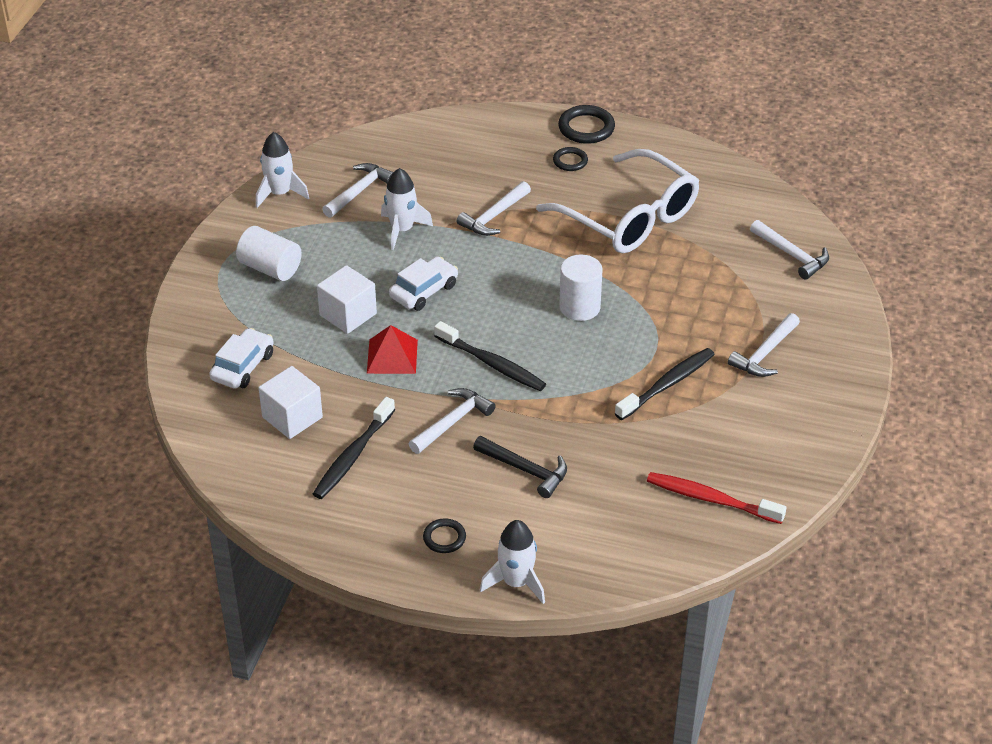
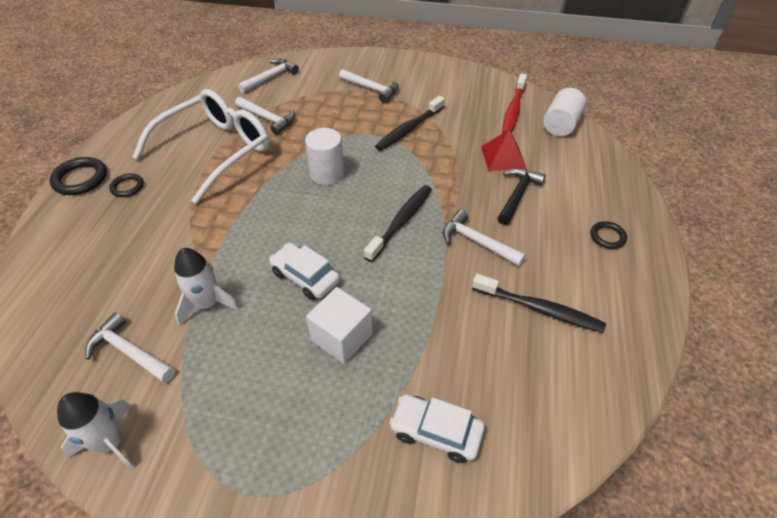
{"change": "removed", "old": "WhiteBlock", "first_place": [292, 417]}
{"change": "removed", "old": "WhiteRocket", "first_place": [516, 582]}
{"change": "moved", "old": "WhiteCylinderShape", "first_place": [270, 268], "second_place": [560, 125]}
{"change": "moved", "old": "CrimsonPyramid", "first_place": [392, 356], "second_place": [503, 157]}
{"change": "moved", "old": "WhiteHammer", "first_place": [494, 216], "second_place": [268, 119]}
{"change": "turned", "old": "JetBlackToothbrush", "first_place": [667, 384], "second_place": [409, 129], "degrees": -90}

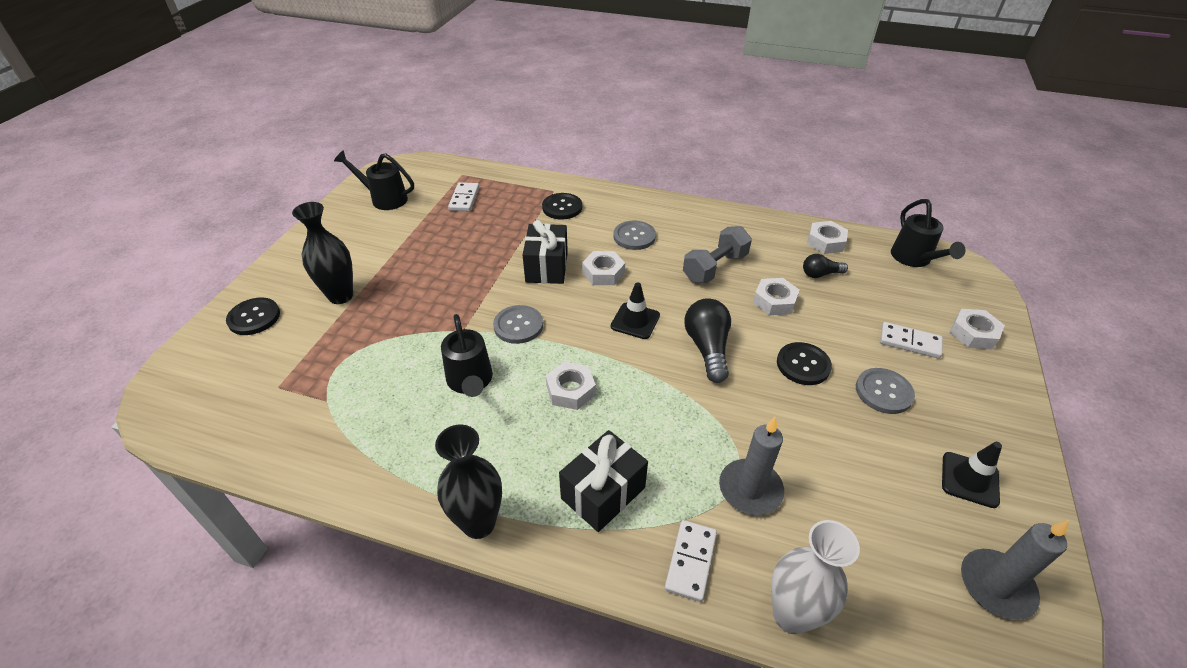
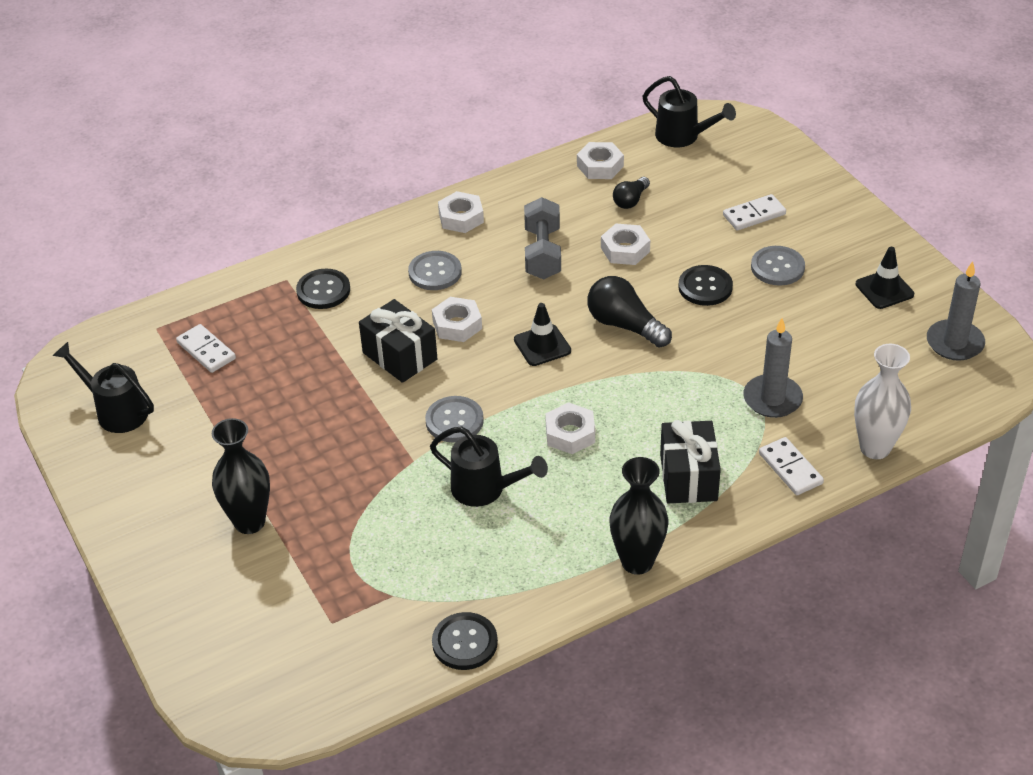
{"change": "moved", "old": "JetBlackSewingButton", "first_place": [254, 317], "second_place": [465, 642]}
{"change": "moved", "old": "WhiteHexNut", "first_place": [973, 333], "second_place": [461, 217]}
{"change": "turned", "old": "JetBlackWateringCan", "first_place": [384, 199], "second_place": [116, 411], "degrees": 60}

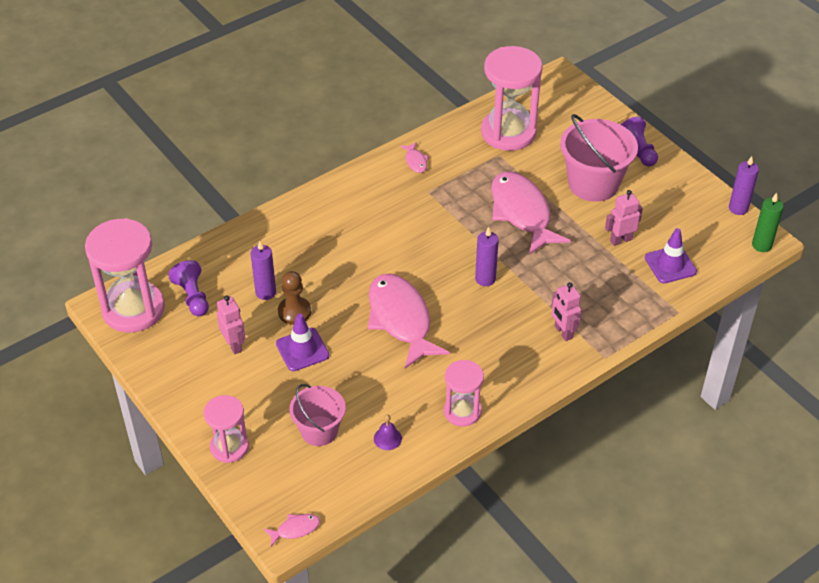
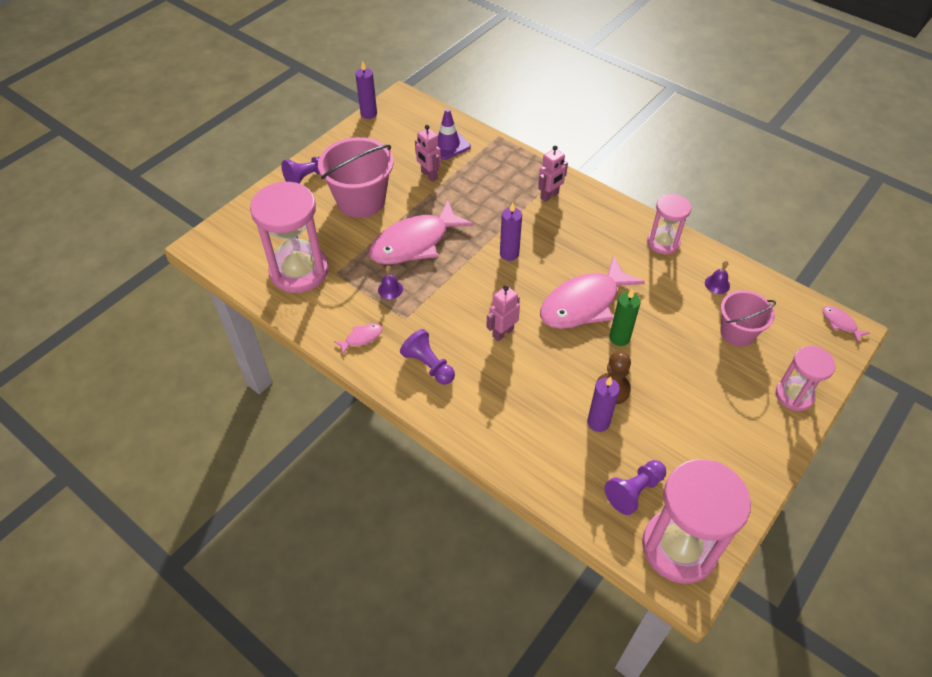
{"change": "removed", "old": "PurpleSafetyCone", "first_place": [302, 350]}
{"change": "added", "new": "PurpleHandBell", "second_place": [390, 289]}
{"change": "added", "new": "PurplePawn", "second_place": [428, 365]}
{"change": "moved", "old": "PinkRobot", "first_place": [234, 345], "second_place": [502, 333]}
{"change": "moved", "old": "EmeraldCandle", "first_place": [761, 245], "second_place": [619, 338]}

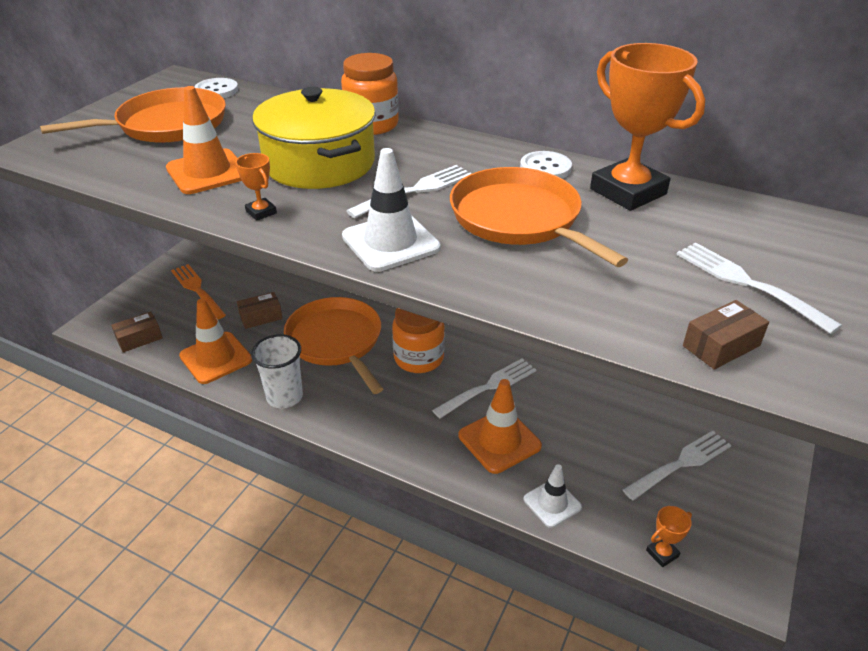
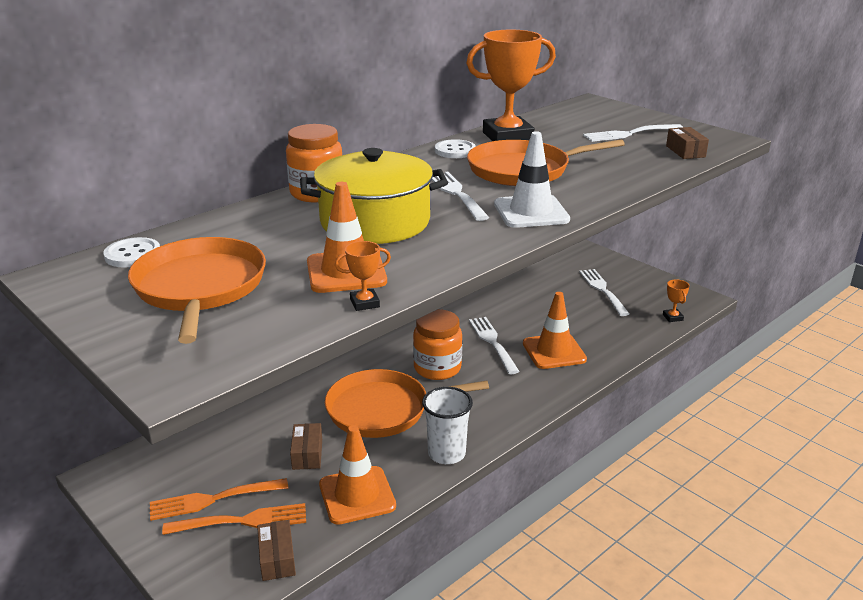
{"change": "removed", "old": "WhiteSafetyCone", "first_place": [552, 503]}
{"change": "added", "new": "OrangeColouredDinnerFork", "second_place": [242, 521]}
{"change": "moved", "old": "OrangeColouredAwardCup", "first_place": [261, 212], "second_place": [364, 303]}

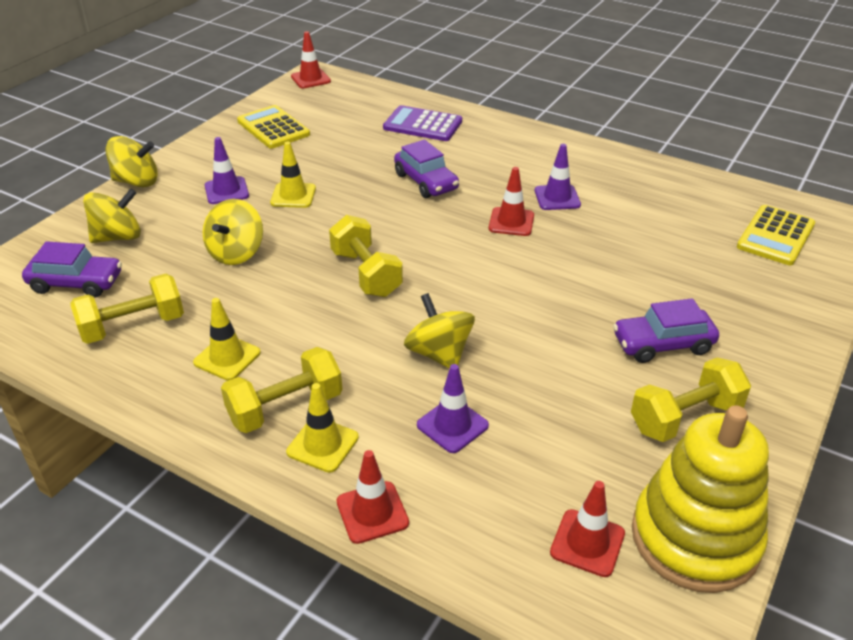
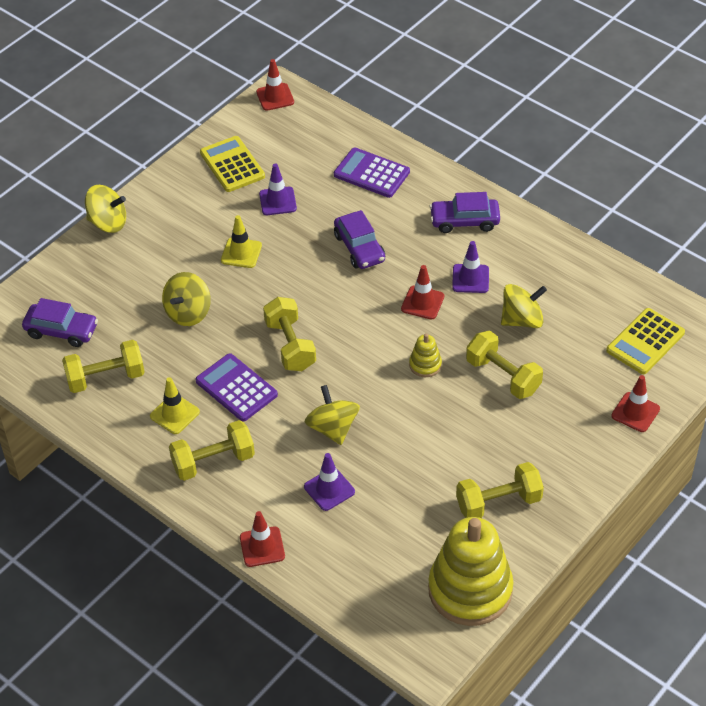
{"change": "removed", "old": "GoldenSafetyCone", "first_place": [322, 445]}
{"change": "added", "new": "PurplePocketCalculator", "second_place": [236, 388]}
{"change": "added", "new": "GoldenRingStacker", "second_place": [425, 365]}
{"change": "added", "new": "GoldenFreeWeight", "second_place": [503, 376]}
{"change": "moved", "old": "GoldenSpinningTop", "first_place": [118, 237], "second_place": [522, 320]}
{"change": "moved", "old": "PurpleSafetyCone", "first_place": [226, 191], "second_place": [278, 201]}
{"change": "moved", "old": "CrimsonSafetyCone", "first_place": [587, 543], "second_place": [635, 412]}
{"change": "moved", "old": "PurpleAutomobile", "first_place": [663, 344], "second_place": [464, 221]}

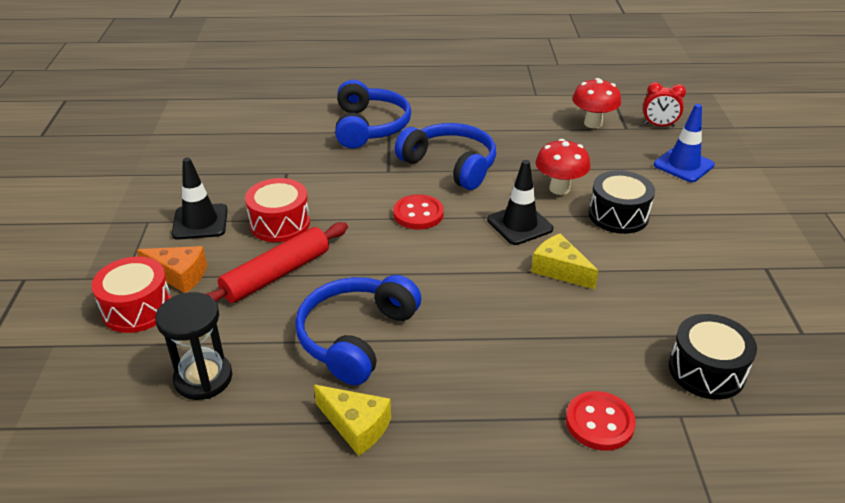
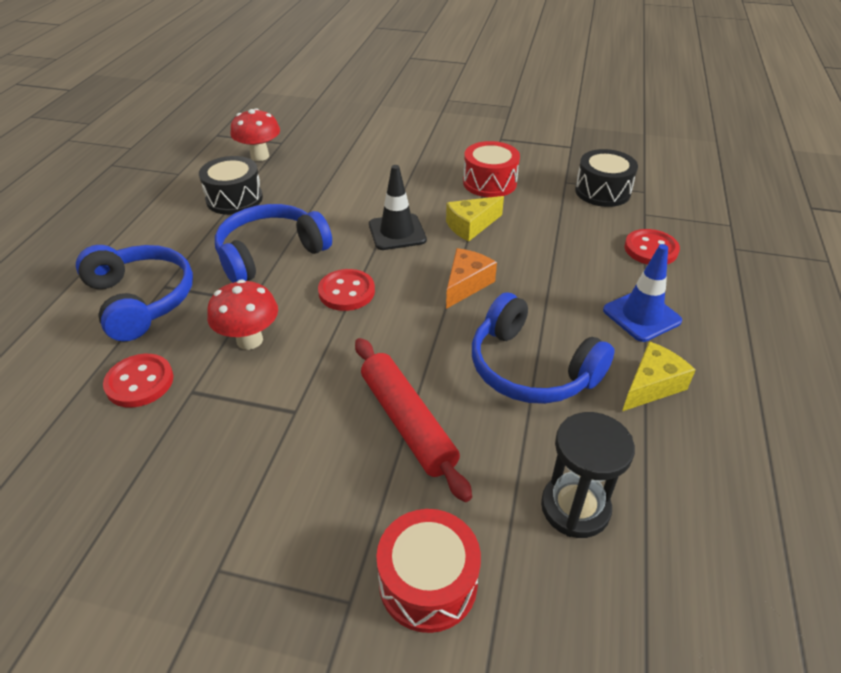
{"change": "removed", "old": "JetBlackSafetyCone", "first_place": [200, 222]}
{"change": "removed", "old": "CrimsonClock", "first_place": [659, 125]}
{"change": "added", "new": "CrimsonSewingButton", "second_place": [140, 382]}
{"change": "moved", "old": "OrangeColouredCheese", "first_place": [179, 275], "second_place": [466, 284]}
{"change": "moved", "old": "CrimsonSnareDrum", "first_place": [280, 223], "second_place": [489, 183]}
{"change": "moved", "old": "CrimsonFungus", "first_place": [559, 188], "second_place": [249, 340]}
{"change": "moved", "old": "JetBlackSnareDrum", "first_place": [618, 215], "second_place": [234, 199]}
{"change": "moved", "old": "RoyalBlueSafetyCone", "first_place": [683, 165], "second_place": [641, 315]}
{"change": "turned", "old": "RoyalBlueHeadset", "first_place": [369, 127], "second_place": [140, 300], "degrees": 45}

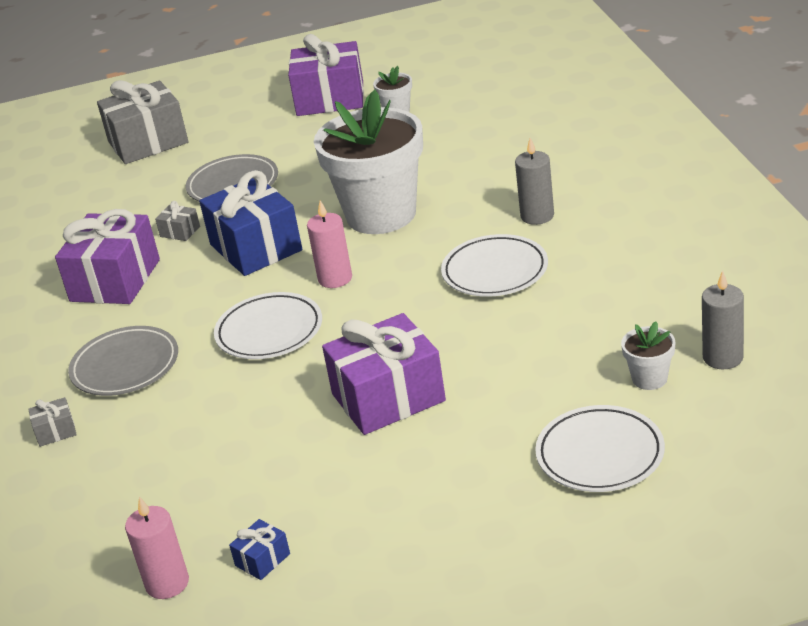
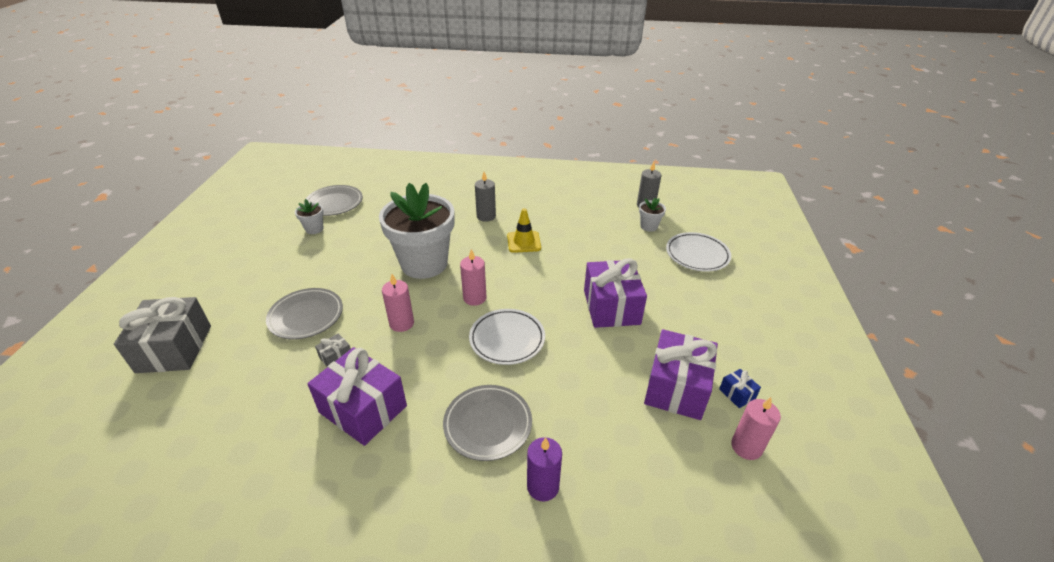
{"change": "added", "new": "GrayFlatDish", "second_place": [334, 203]}
{"change": "moved", "old": "PurpleWrappedGift", "first_place": [330, 99], "second_place": [676, 387]}
{"change": "replaced", "old": "GrayWrappedGift", "new": "PurpleCandle", "first_place": [56, 431], "second_place": [543, 486]}
{"change": "replaced", "old": "RoyalBlueWrappedGift", "new": "PinkCandle", "first_place": [256, 247], "second_place": [401, 323]}
{"change": "replaced", "old": "WhiteFlatDish", "new": "GoldenSafetyCone", "first_place": [495, 271], "second_place": [524, 242]}

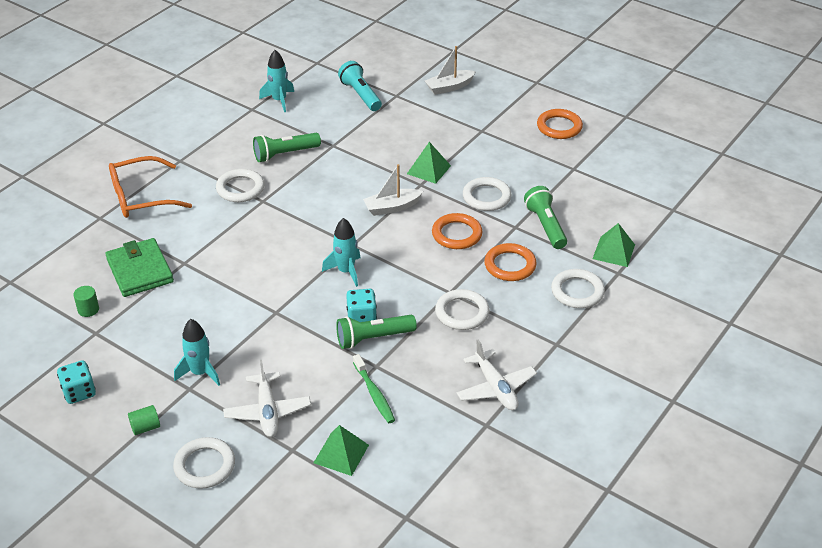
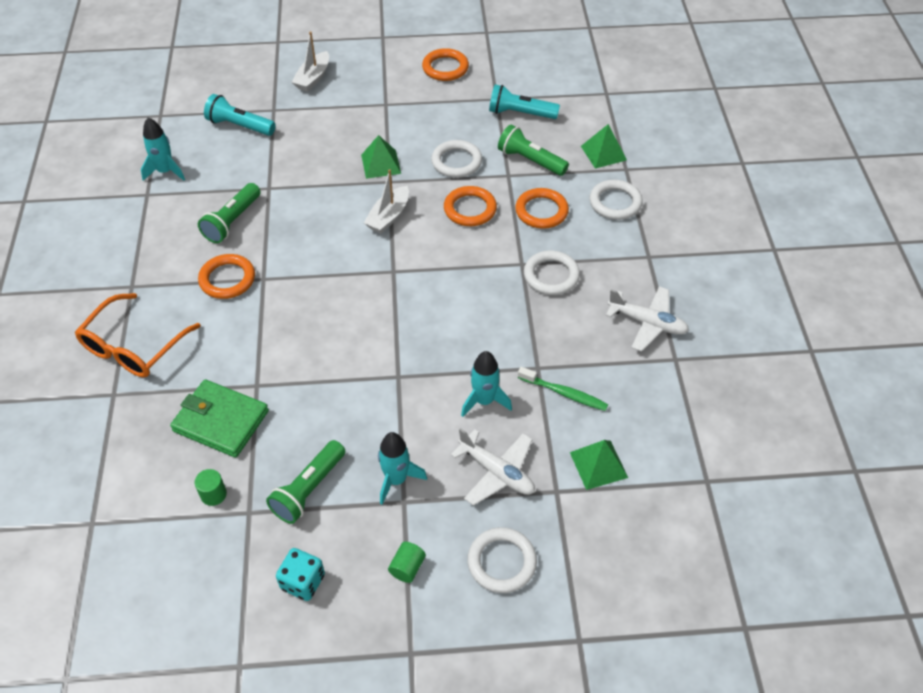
{"change": "removed", "old": "TurquoiseDice", "first_place": [361, 317]}
{"change": "added", "new": "TurquoiseTorch", "second_place": [520, 113]}
{"change": "moved", "old": "TurquoiseRocket", "first_place": [346, 271], "second_place": [484, 401]}
{"change": "moved", "old": "EmeraldTorch", "first_place": [373, 338], "second_place": [308, 489]}
{"change": "recoloured", "old": "WhiteRing", "new": "OrangeColouredRing", "first_place": [240, 188], "second_place": [227, 279]}

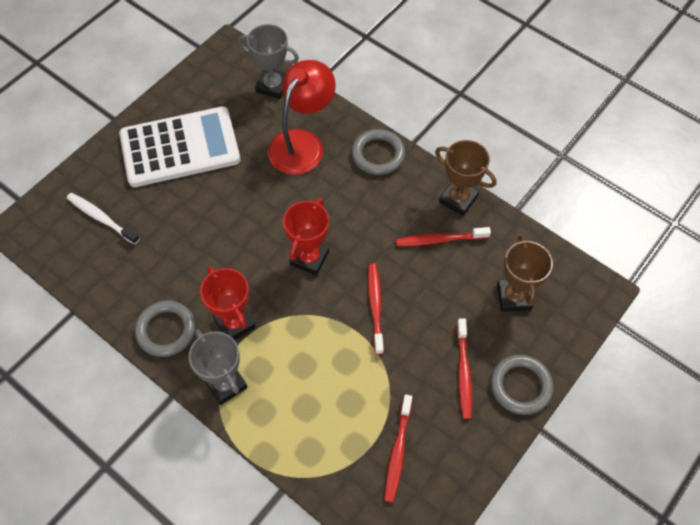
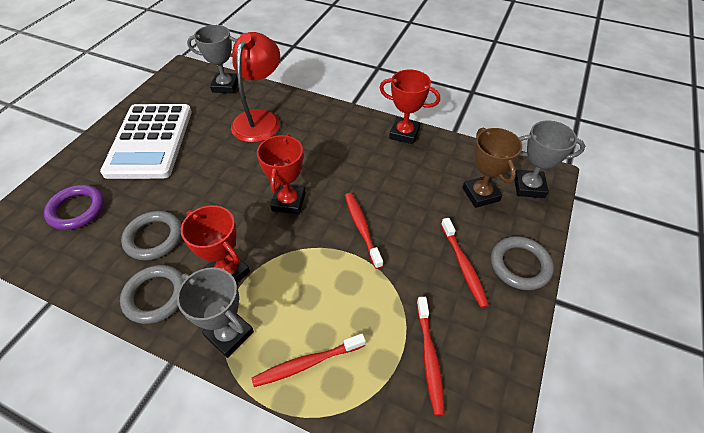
{"change": "added", "new": "GrayAwardCup", "second_place": [529, 187]}
{"change": "moved", "old": "GrayRing", "first_place": [378, 154], "second_place": [154, 238]}
{"change": "moved", "old": "CrimsonToothbrush", "first_place": [439, 240], "second_place": [307, 363]}
{"change": "replaced", "old": "WhiteToothbrush", "new": "PurpleRing", "first_place": [101, 218], "second_place": [77, 210]}
{"change": "recoloured", "old": "DarkBrownAwardCup", "new": "CrimsonAwardCup", "first_place": [458, 199], "second_place": [404, 133]}
{"change": "turned", "old": "WhitePocketCalculator", "first_place": [180, 148], "second_place": [150, 141], "degrees": 120}

